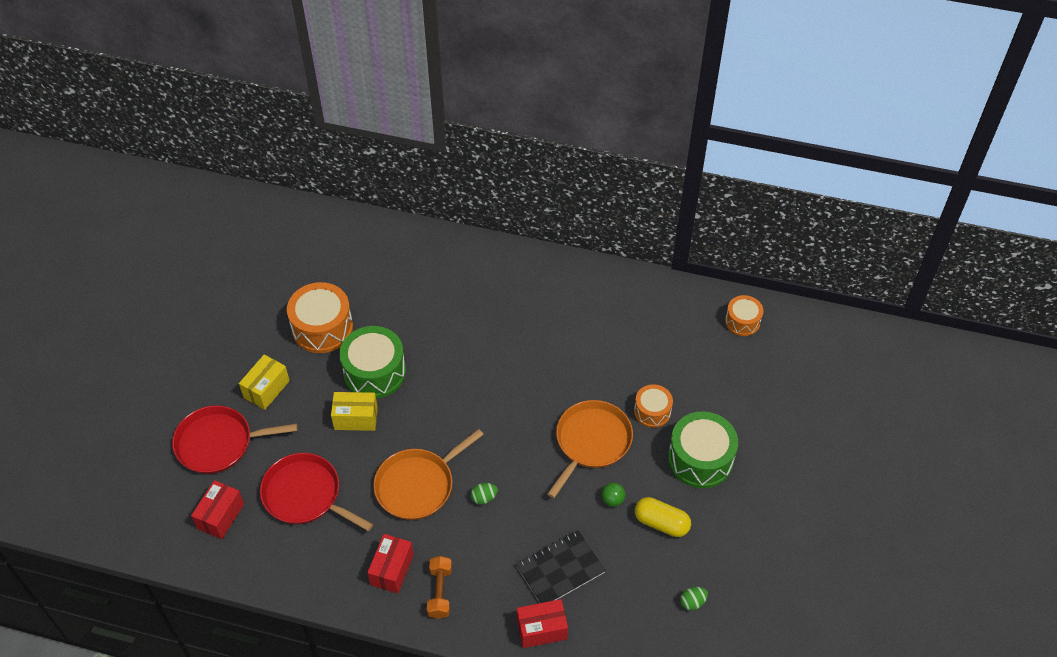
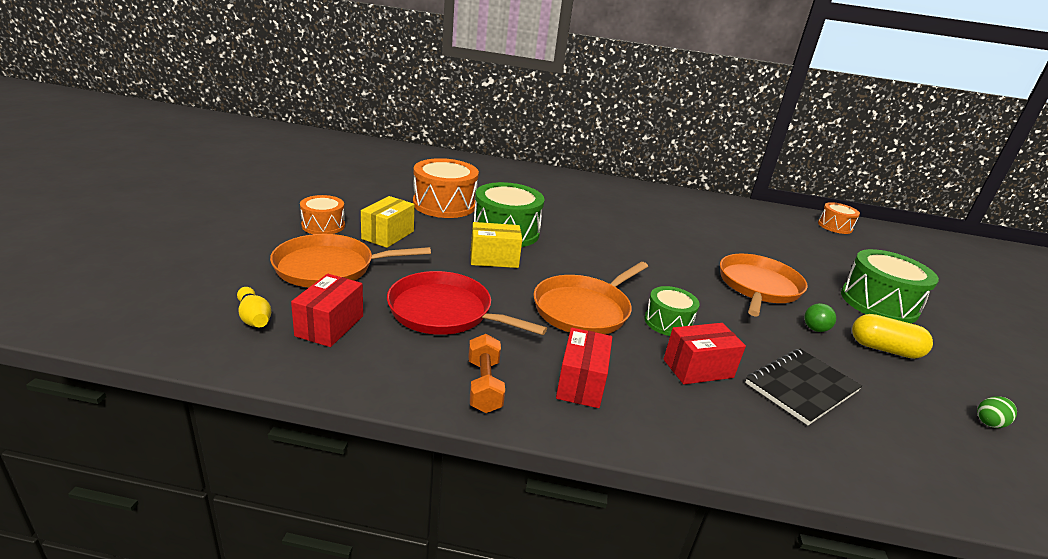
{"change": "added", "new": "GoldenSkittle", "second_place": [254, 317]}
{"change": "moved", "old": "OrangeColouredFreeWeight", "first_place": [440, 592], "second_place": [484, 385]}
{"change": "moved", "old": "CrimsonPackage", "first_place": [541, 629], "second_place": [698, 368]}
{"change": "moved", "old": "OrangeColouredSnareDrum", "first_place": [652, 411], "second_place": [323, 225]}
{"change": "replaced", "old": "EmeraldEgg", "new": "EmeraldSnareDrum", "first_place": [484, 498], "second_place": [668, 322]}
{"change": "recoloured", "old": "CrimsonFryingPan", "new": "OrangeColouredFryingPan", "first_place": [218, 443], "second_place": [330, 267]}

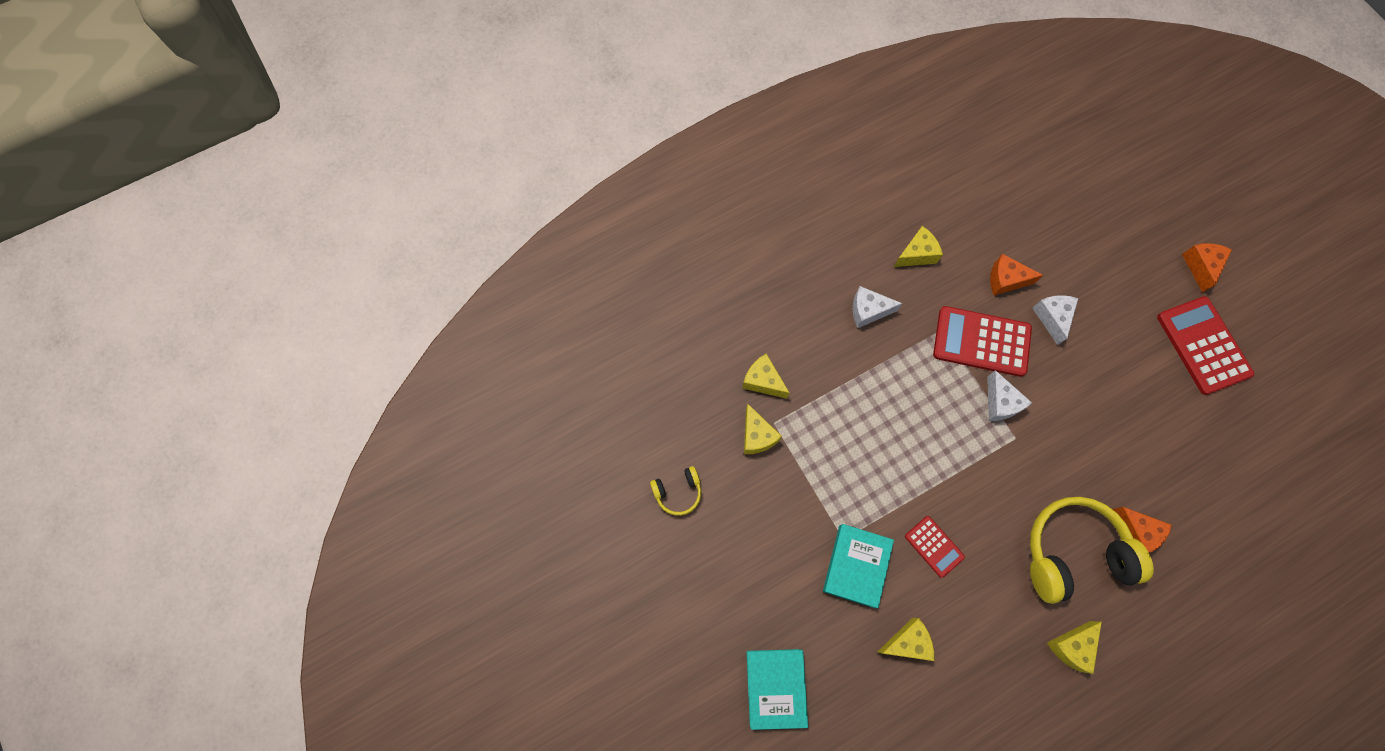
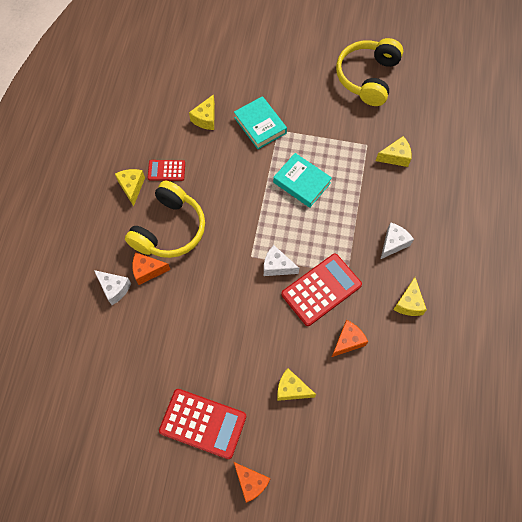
{"change": "moved", "old": "GoldenCheese", "first_place": [757, 436], "second_place": [291, 389]}
{"change": "moved", "old": "TurquoiseHardback", "first_place": [775, 687], "second_place": [302, 182]}
{"change": "moved", "old": "CrimsonPocketCalculator", "first_place": [934, 546], "second_place": [166, 170]}
{"change": "moved", "old": "WhiteCheese", "first_place": [1052, 318], "second_place": [114, 288]}
{"change": "resized", "old": "GoldenHeadset", "first_place": [678, 492], "second_place": [367, 77], "factor": 2.14}

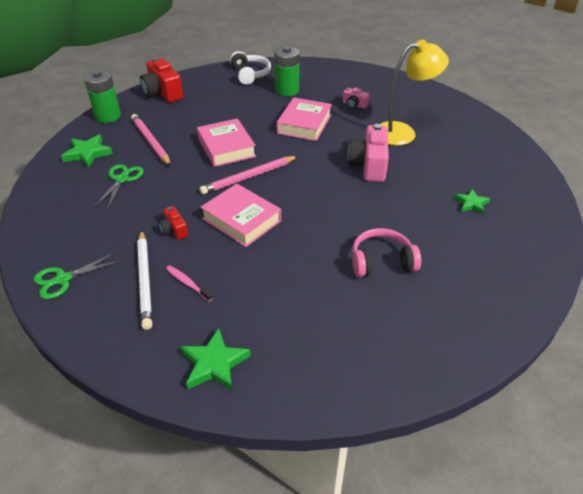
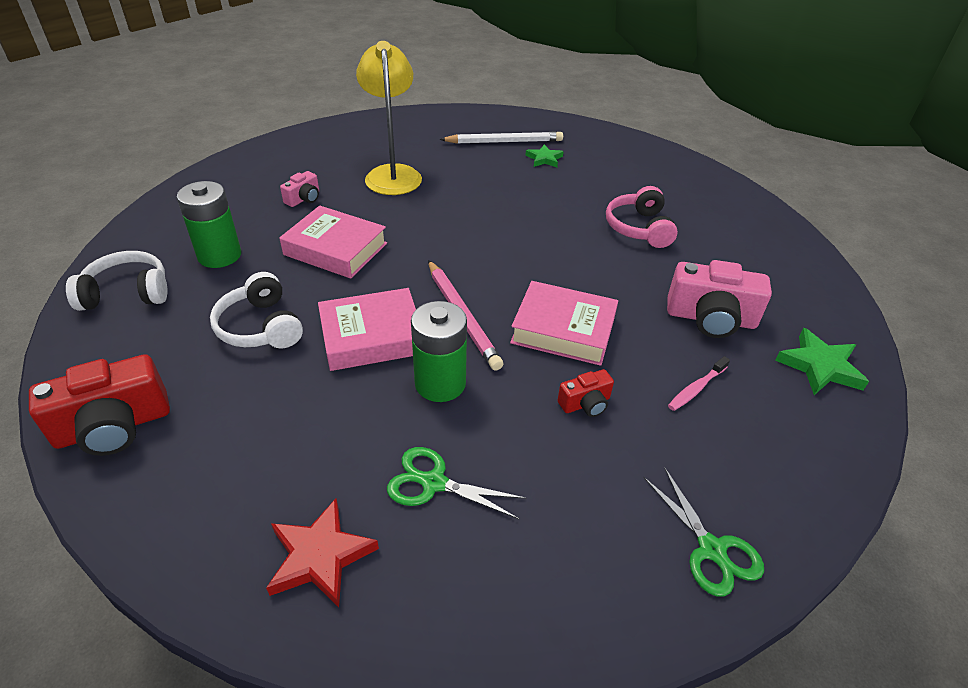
{"change": "removed", "old": "PinkPencil", "first_place": [151, 142]}
{"change": "added", "new": "WhiteHeadset", "second_place": [261, 327]}
{"change": "moved", "old": "EmeraldPowerCell", "first_place": [108, 116], "second_place": [440, 383]}
{"change": "moved", "old": "WhitePencil", "first_place": [145, 280], "second_place": [504, 142]}
{"change": "moved", "old": "PinkCamera", "first_place": [369, 165], "second_place": [710, 318]}
{"change": "recoloured", "old": "EmeraldFivePointedStar", "new": "CrimsonFivePointedStar", "first_place": [88, 153], "second_place": [320, 556]}
{"change": "turned", "old": "PinkHardback", "first_place": [241, 220], "second_place": [563, 330], "degrees": 60}

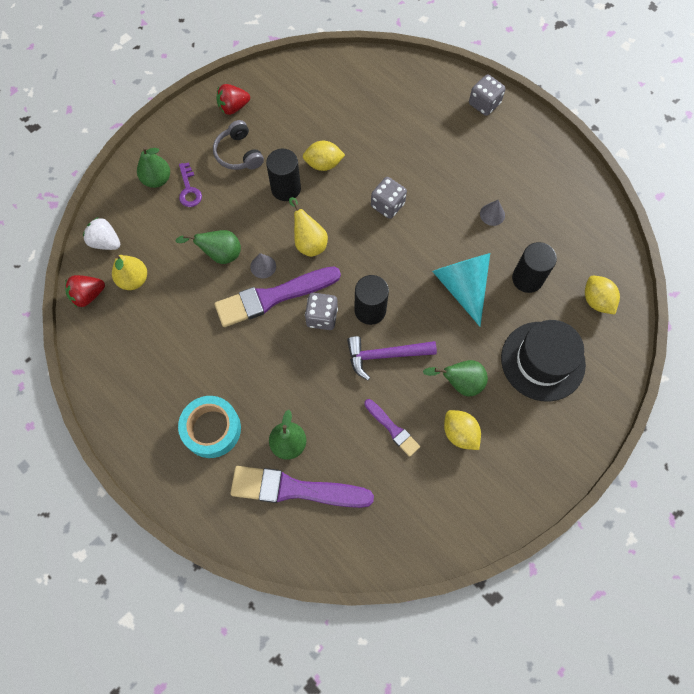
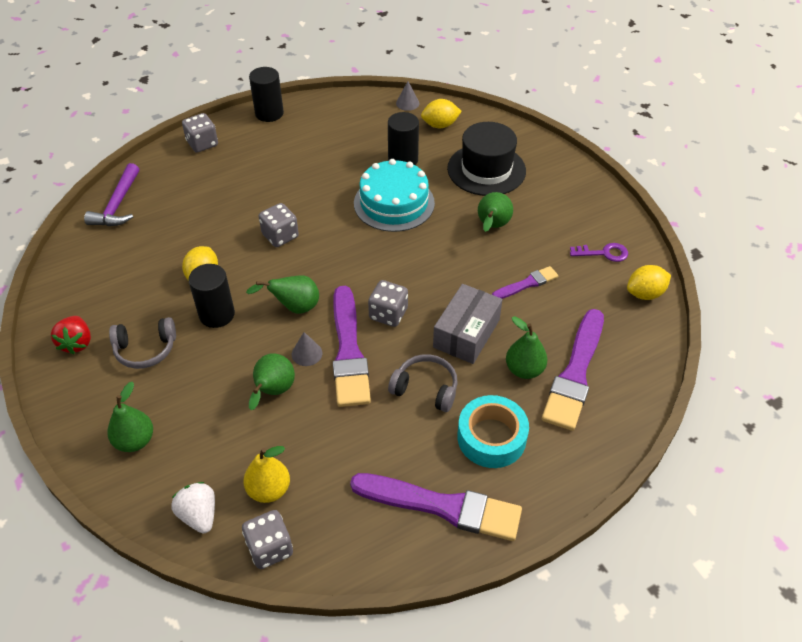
{"change": "added", "new": "PurpleBrush", "second_place": [442, 506]}
{"change": "added", "new": "GrayHeadset", "second_place": [425, 389]}
{"change": "added", "new": "GrayPackage", "second_place": [466, 333]}
{"change": "moved", "old": "PurpleLatchkey", "first_place": [189, 189], "second_place": [603, 253]}
{"change": "moved", "old": "PurpleHammer", "first_place": [385, 355], "second_place": [118, 205]}
{"change": "moved", "old": "JetBlackCylinderShape", "first_place": [370, 310], "second_place": [269, 113]}
{"change": "moved", "old": "GoldenLemon", "first_place": [460, 433], "second_place": [645, 293]}
{"change": "moved", "old": "GrayCone", "first_place": [492, 214], "second_place": [407, 103]}
{"change": "replaced", "old": "CrimsonBerry", "new": "GrayDice", "first_place": [88, 295], "second_place": [270, 548]}
{"change": "replaced", "old": "TurquoiseCone", "new": "TurquoiseCake", "first_place": [462, 286], "second_place": [394, 203]}
{"change": "recoloured", "old": "GoldenPear", "new": "EmeraldPear", "first_place": [309, 242], "second_place": [294, 307]}
{"change": "turned", "old": "WhiteBerry", "first_place": [105, 242], "second_place": [199, 515], "degrees": 105}

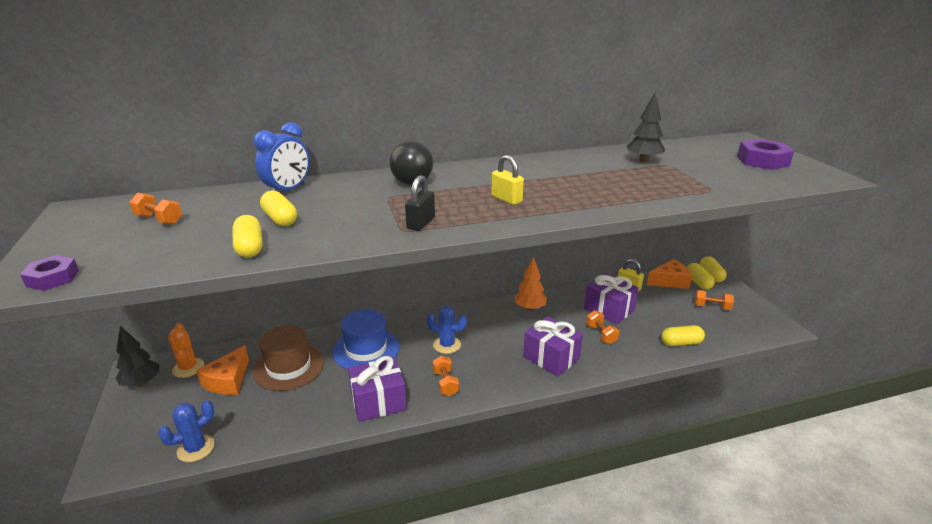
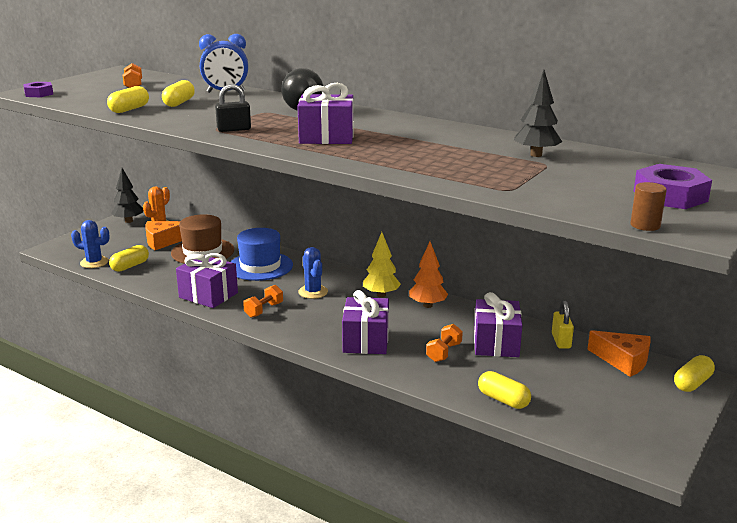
{"change": "removed", "old": "OrangeColouredFreeWeight", "first_place": [711, 307]}
{"change": "added", "new": "GoldenFirTree", "second_place": [381, 295]}
{"change": "added", "new": "DarkBrownCylinderShape", "second_place": [645, 225]}
{"change": "moved", "old": "GoldenPillShape", "first_place": [698, 282], "second_place": [130, 266]}
{"change": "replaced", "old": "GoldenPadlock", "new": "PurpleWrappedGift", "first_place": [506, 199], "second_place": [326, 137]}

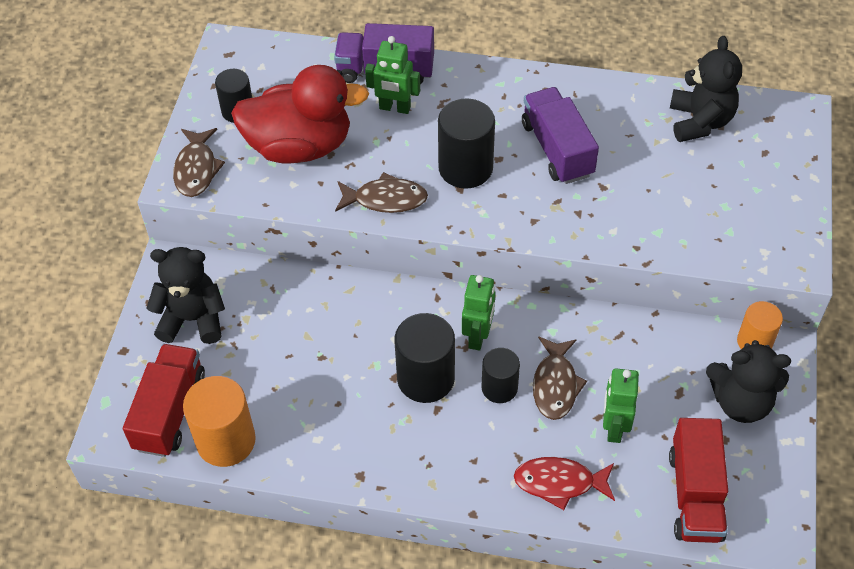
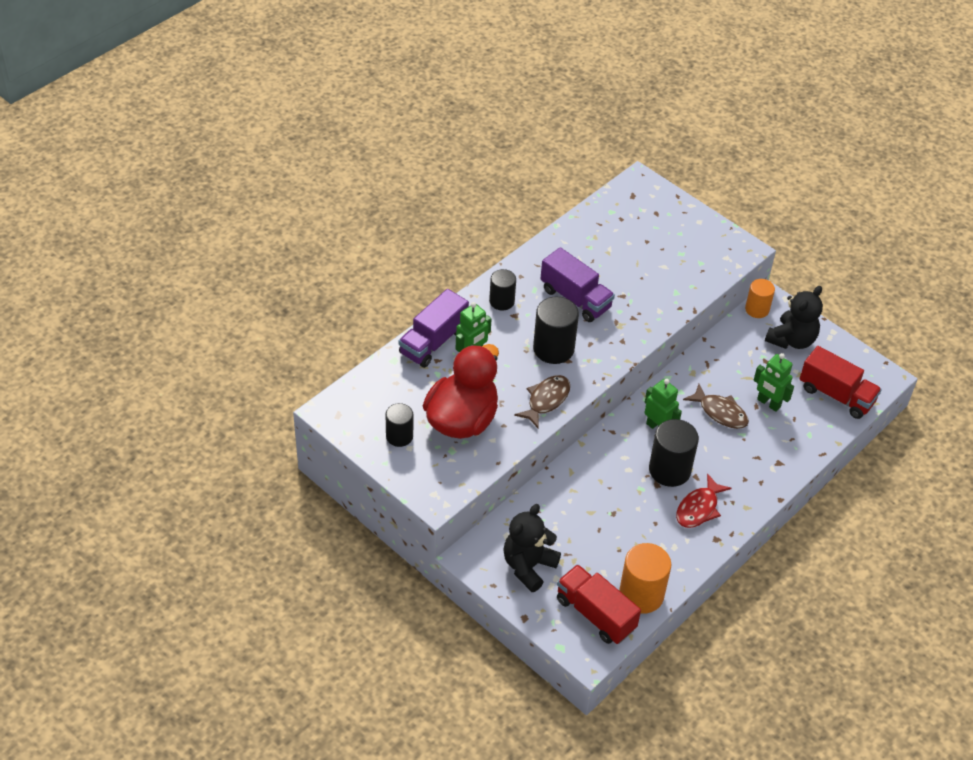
{"change": "removed", "old": "DarkBrownToyFish", "first_place": [196, 169]}
{"change": "removed", "old": "JetBlackTeddyBear", "first_place": [700, 121]}
{"change": "moved", "old": "JetBlackCylinderShape", "first_place": [499, 388], "second_place": [501, 301]}
{"change": "moved", "old": "CrimsonToyFish", "first_place": [559, 483], "second_place": [699, 508]}
{"change": "turned", "old": "PurpleToyTruck", "first_place": [557, 149], "second_place": [575, 298], "degrees": -150}

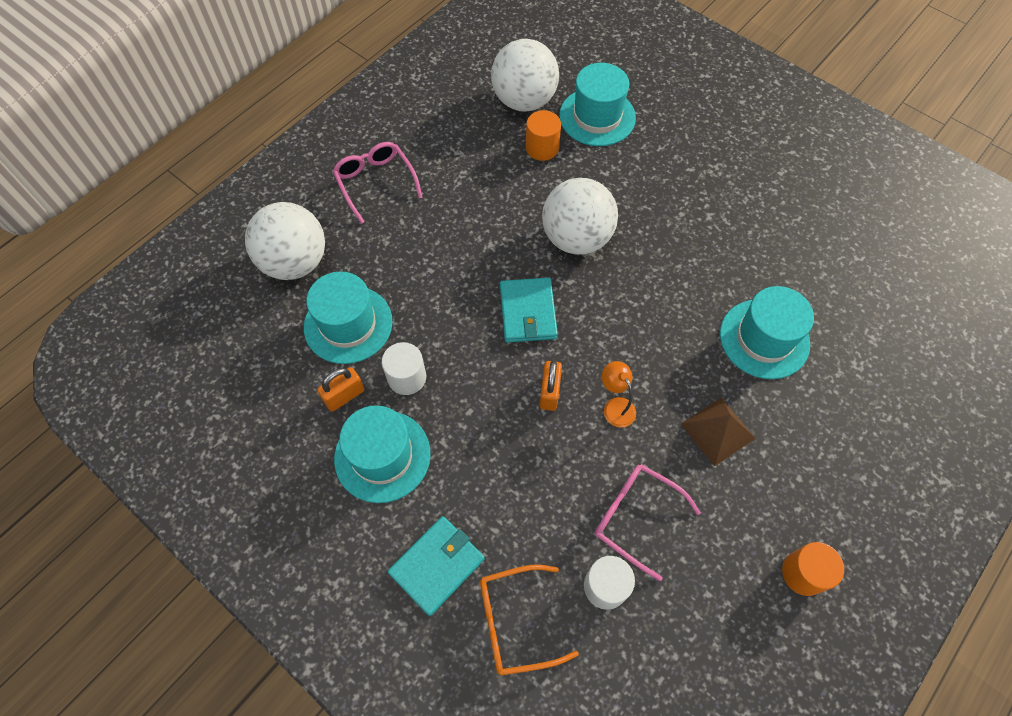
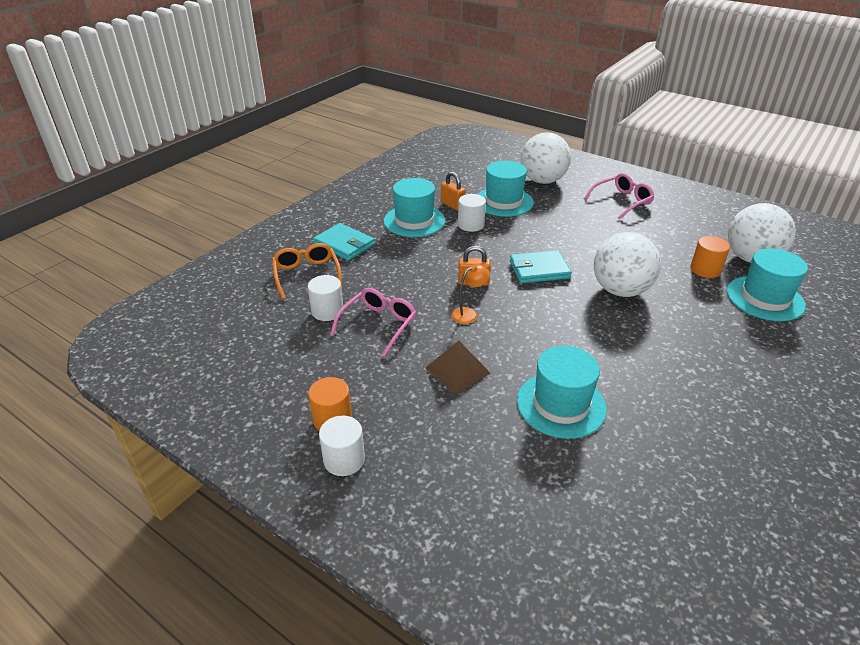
{"change": "added", "new": "WhiteCylinderShape", "second_place": [344, 460]}

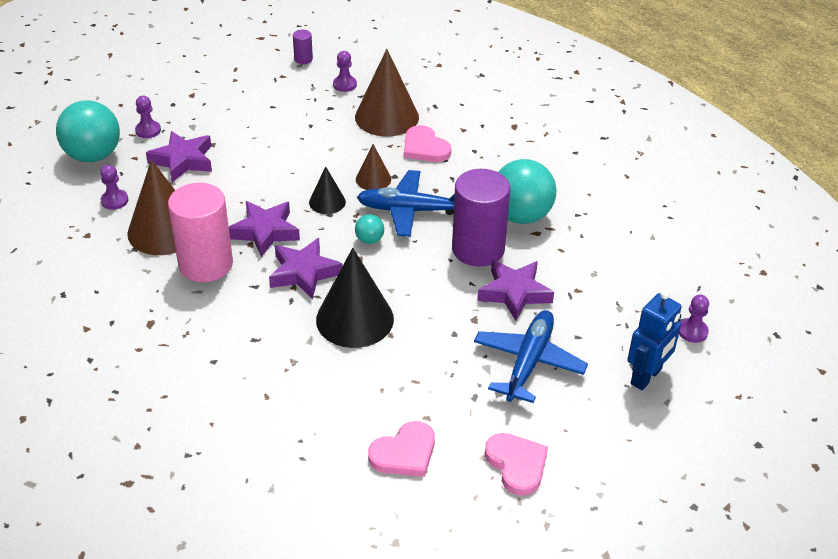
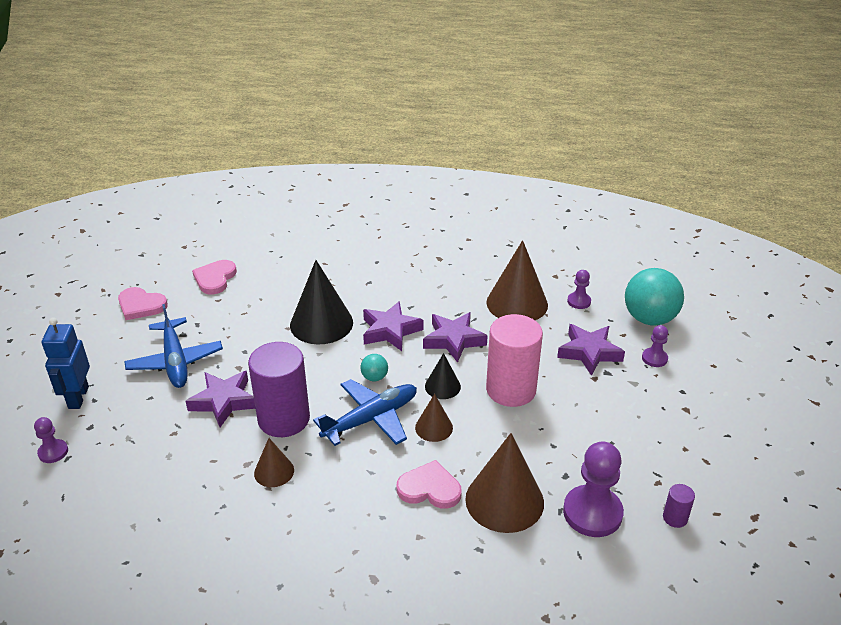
{"change": "moved", "old": "PinkCylinderShape", "first_place": [206, 264], "second_place": [511, 390]}
{"change": "replaced", "old": "TurquoiseSphere", "new": "DarkBrownCone", "first_place": [521, 216], "second_place": [274, 471]}
{"change": "resized", "old": "PurplePawn", "first_place": [344, 85], "second_place": [592, 513], "factor": 1.93}

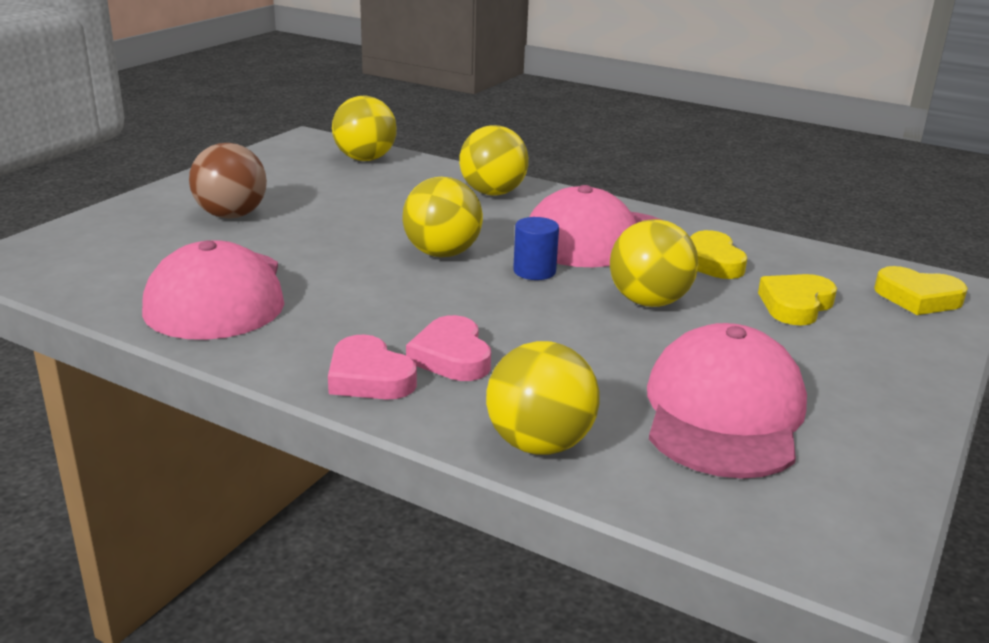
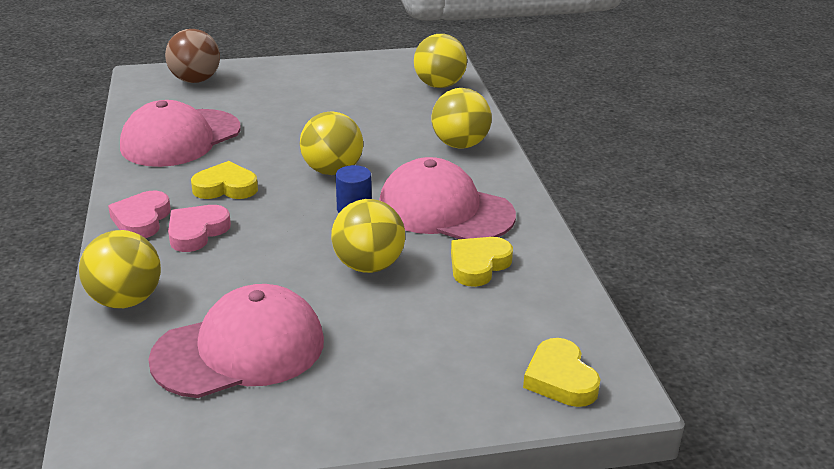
{"change": "moved", "old": "DarkBrownSphere", "first_place": [231, 215], "second_place": [195, 80]}
{"change": "moved", "old": "GoldenHeart", "first_place": [795, 305], "second_place": [226, 187]}

